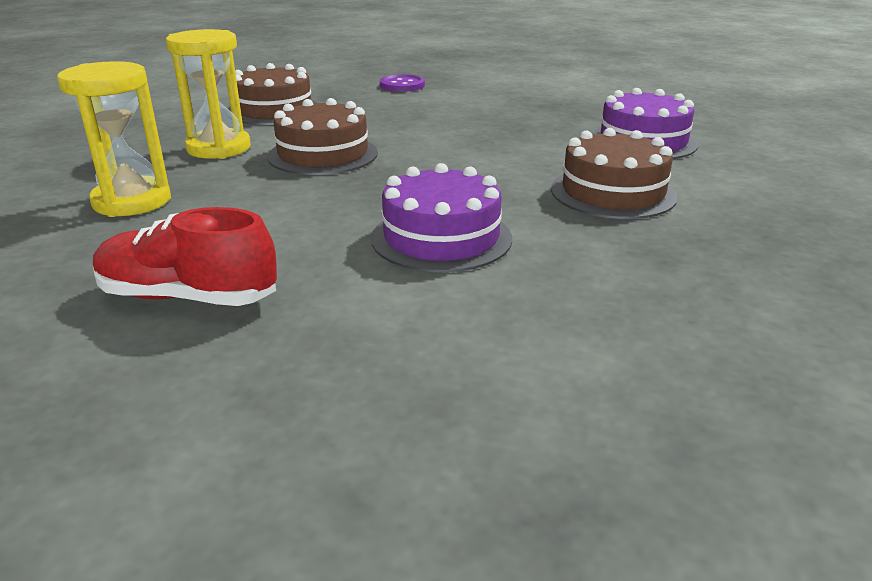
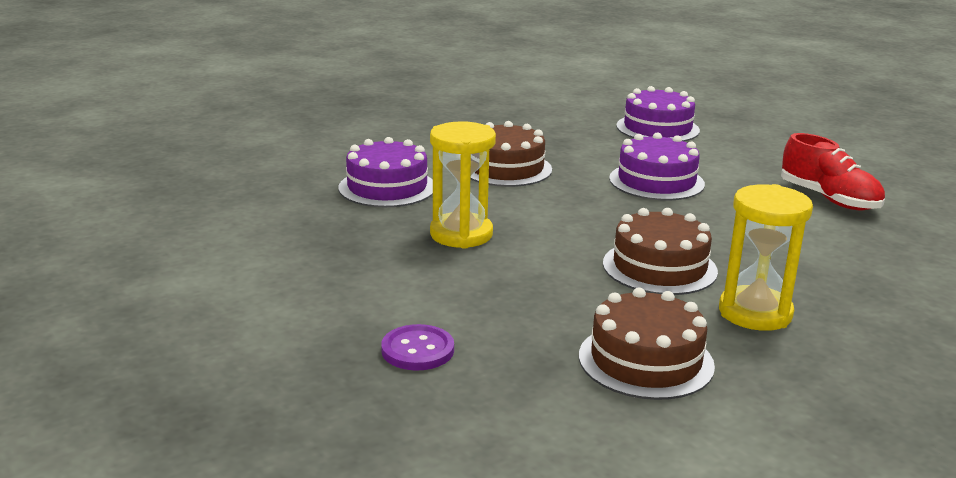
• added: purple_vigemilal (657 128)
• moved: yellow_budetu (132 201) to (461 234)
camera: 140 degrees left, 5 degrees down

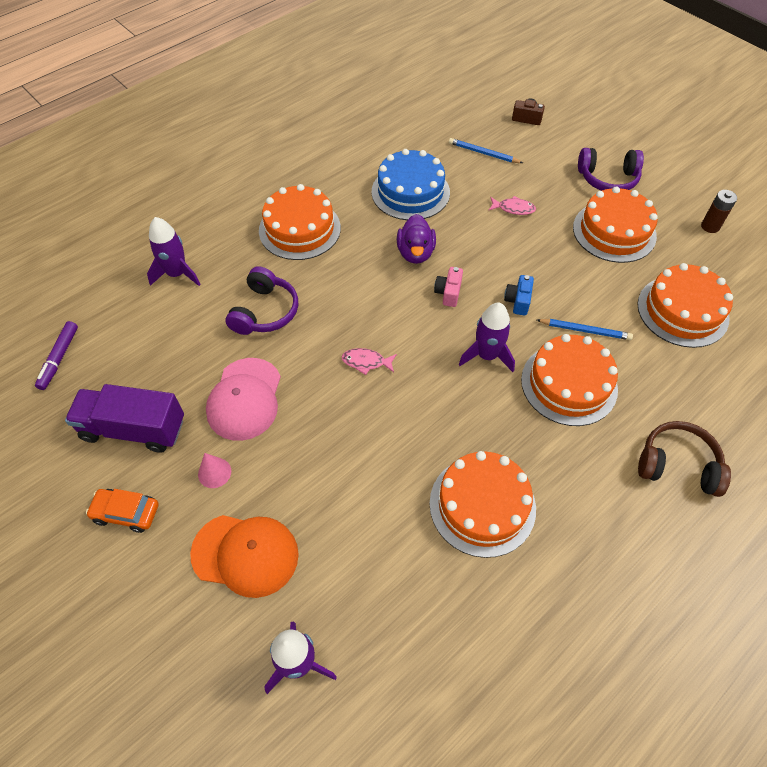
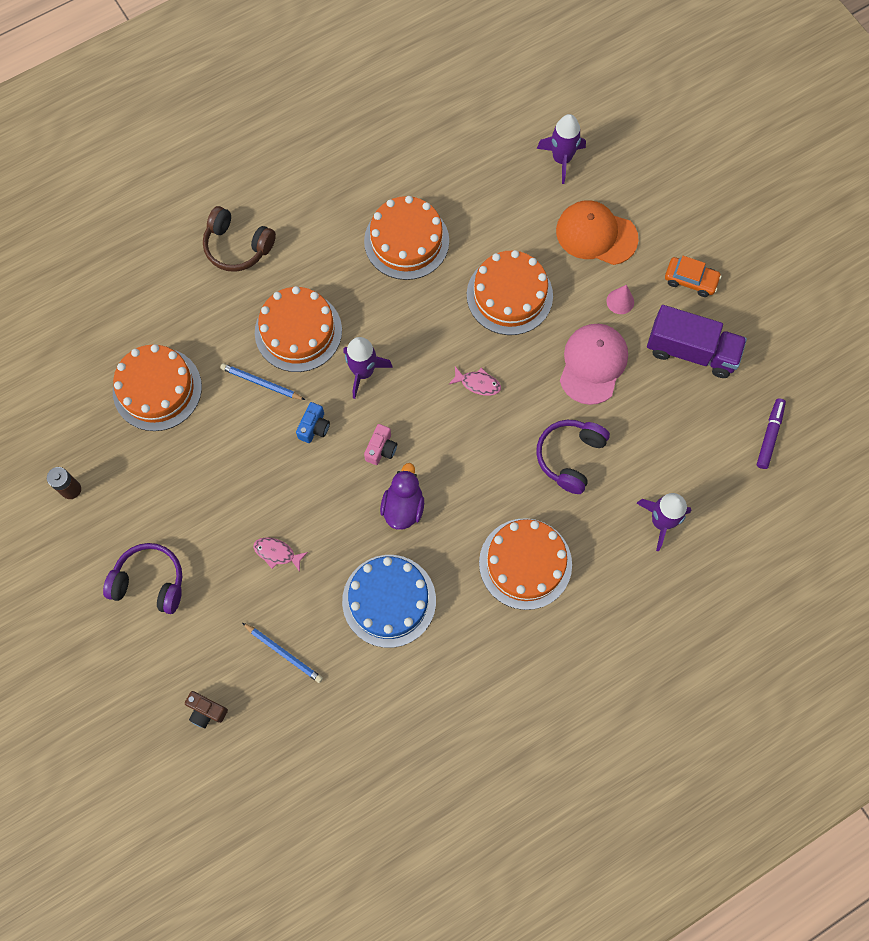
• moved: orange_vigemilal (614 231) to (509 295)
camera: 170 degrees left, 15 degrees up

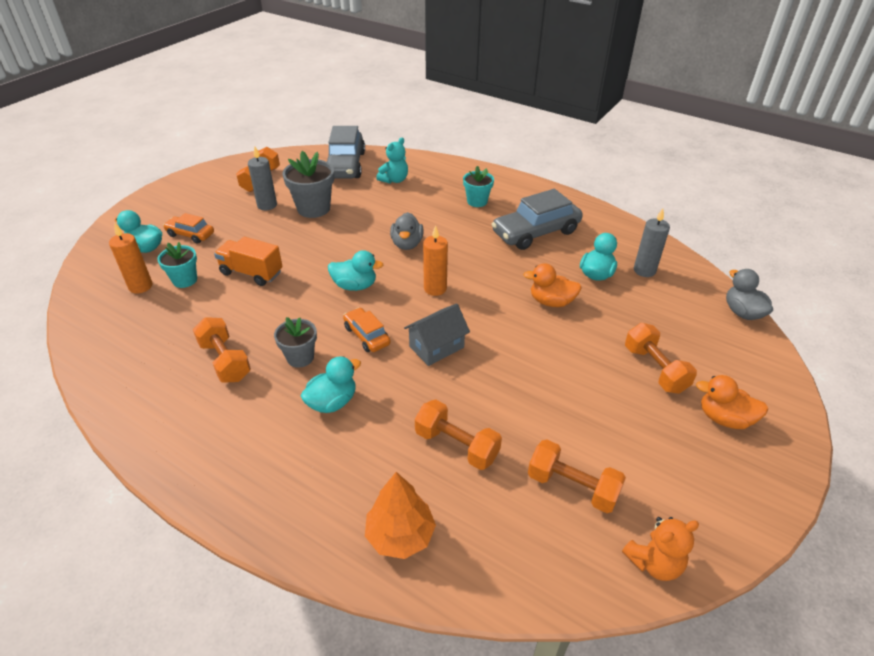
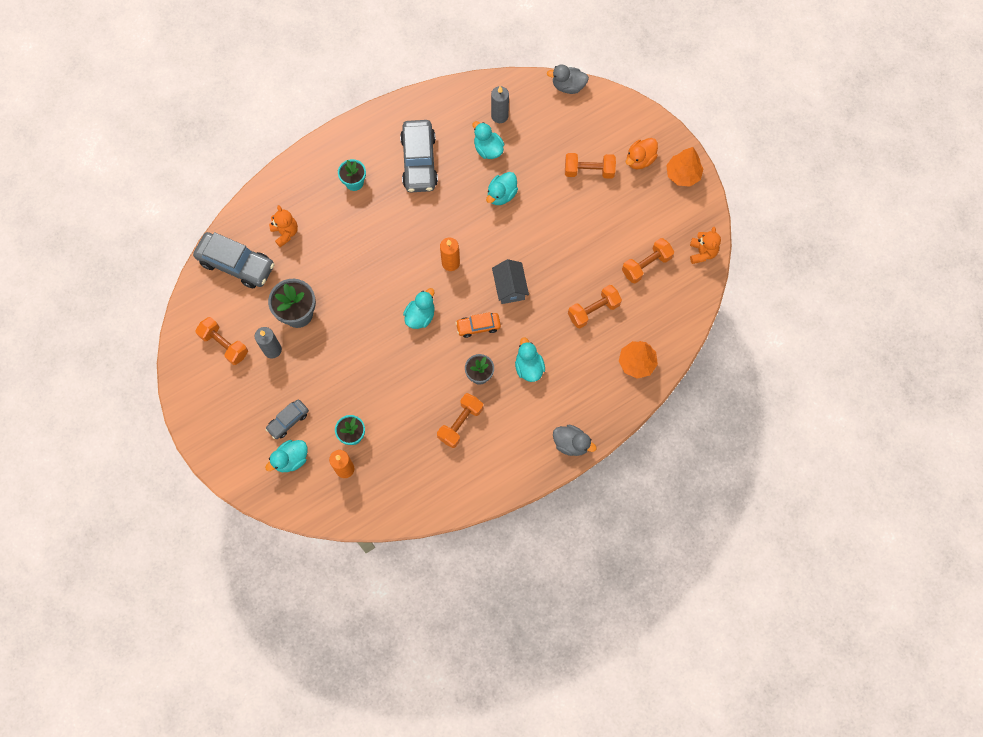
• removed: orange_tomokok (251 273)
• added: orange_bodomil (682 174)
• moved: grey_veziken (407 244) to (571 443)
• recoloured: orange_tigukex (190 234) to grey_tigukex (288 421)
• recoloured: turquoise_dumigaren (394 180) to orange_dumigaren (285 233)
• recoloured: orange_veziken (551 302) to turquoise_veziken (501 195)
• turned: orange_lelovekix (225 361) = (460 423) 45 degrees counterclockwise
camera: 65 degrees left, 30 degrees up

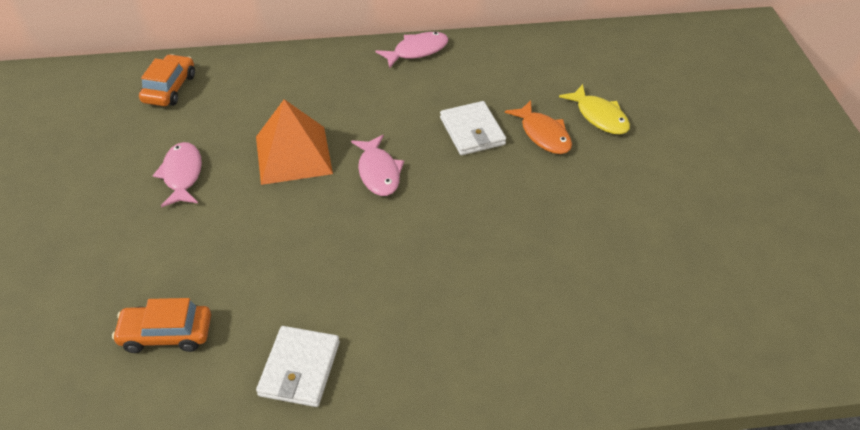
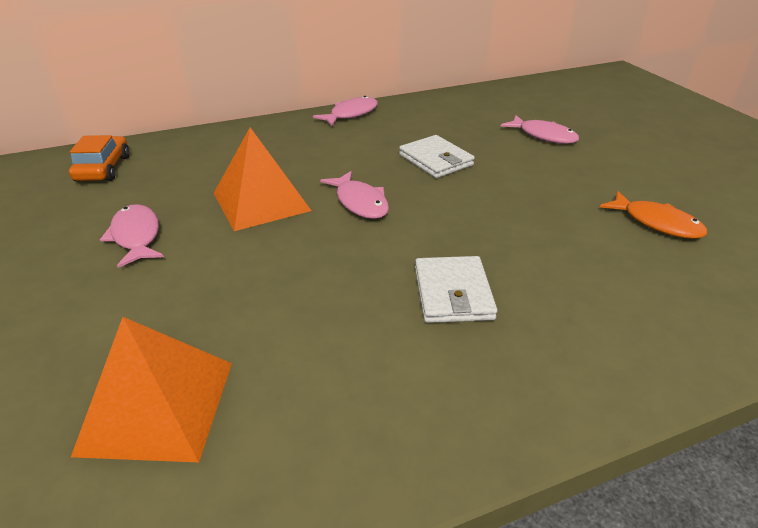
• moved: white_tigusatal (300 368) to (453 293)
• moved: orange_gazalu (543 134) to (656 223)
• replaced: orange_tigukex (166 334) to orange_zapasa (157 406)
• recoloured: yellow_gazalu (599 116) to pink_gazalu (543 136)
camera: 15 degrees left, 10 degrees down

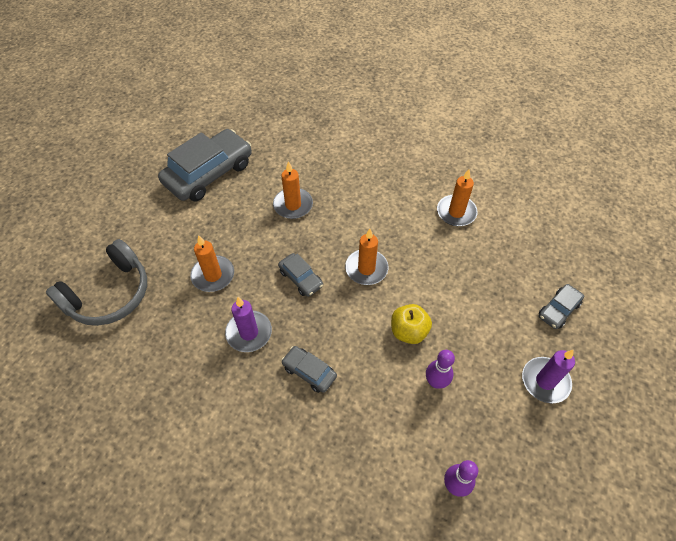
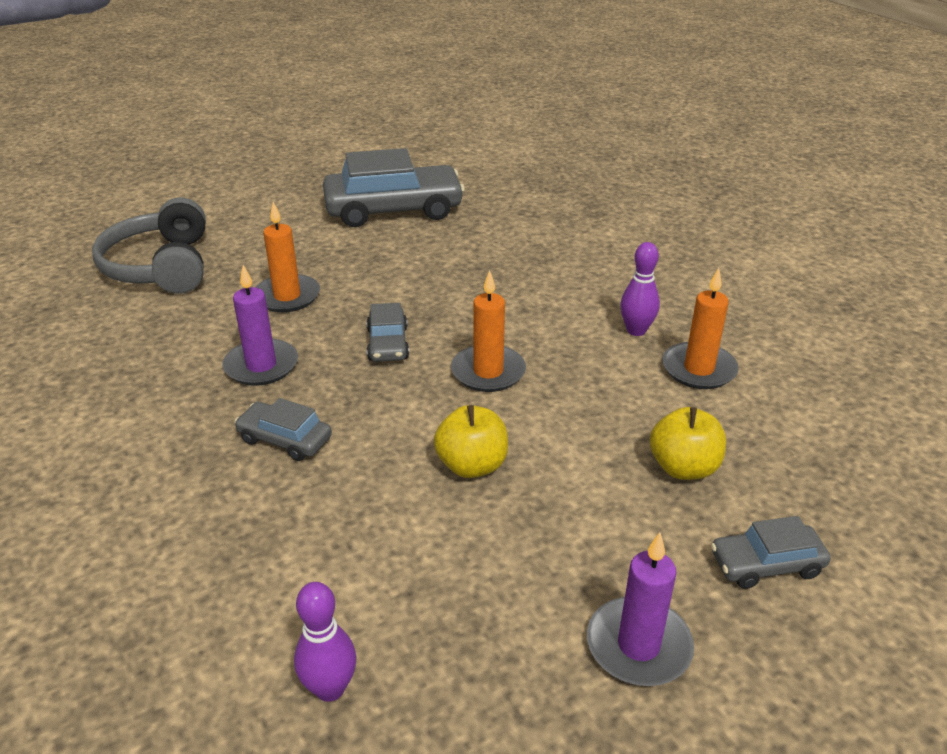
• removed: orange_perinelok (293 205)
• added: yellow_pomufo (683 468)
• moved: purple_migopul (436 382) to (636 330)
• turned: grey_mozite (109 294) = (161 266) 90 degrees clockwise
• turned: grey_tigukex (309 372) = (285 439) 45 degrees counterclockwise
camera: 35 degrees right, 20 degrees down

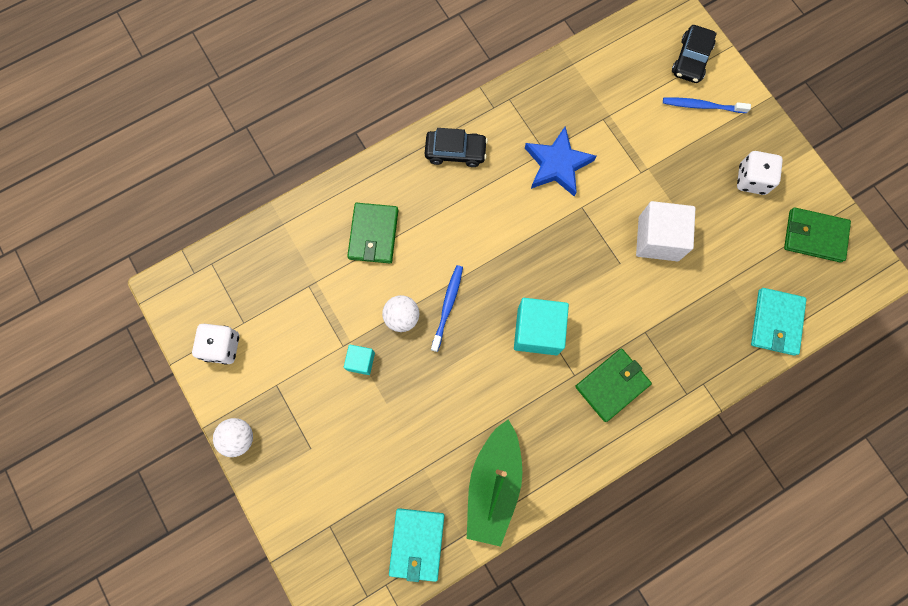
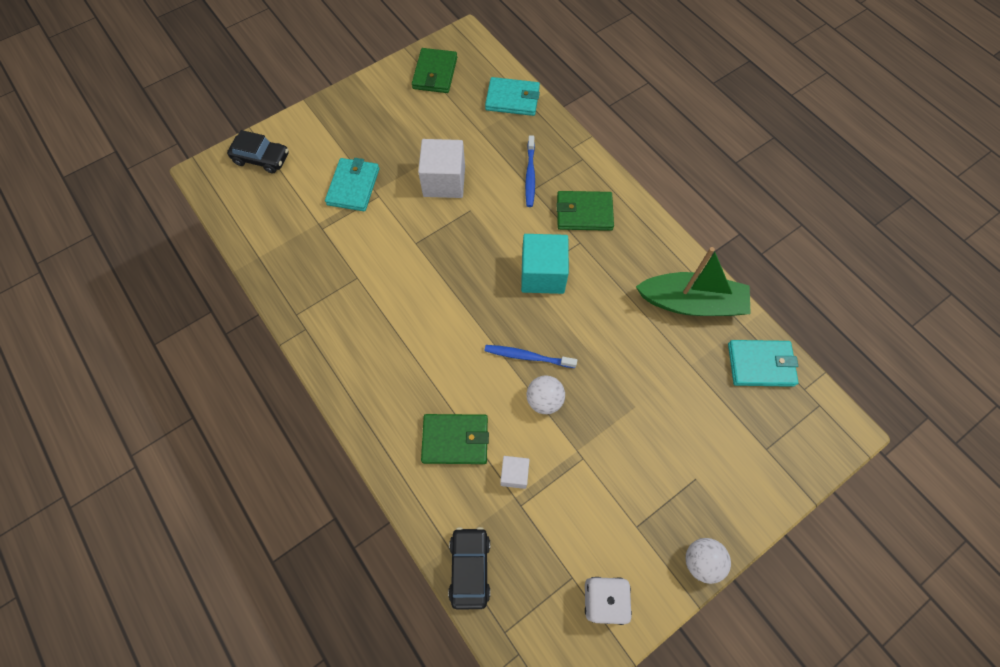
• removed: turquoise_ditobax (361 361)
• removed: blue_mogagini (557 164)
• removed: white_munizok (752 179)
• added: turquoise_tigusatal (353 186)
• added: white_ditobax (514 474)
• moved: black_tigukex (455 152) to (470 568)
• moved: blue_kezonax (702 106) to (530 175)
• turned: green_tigusatal (612 385) = (584 213) 45 degrees counterclockwise
camera: 95 degrees left, 10 degrees down

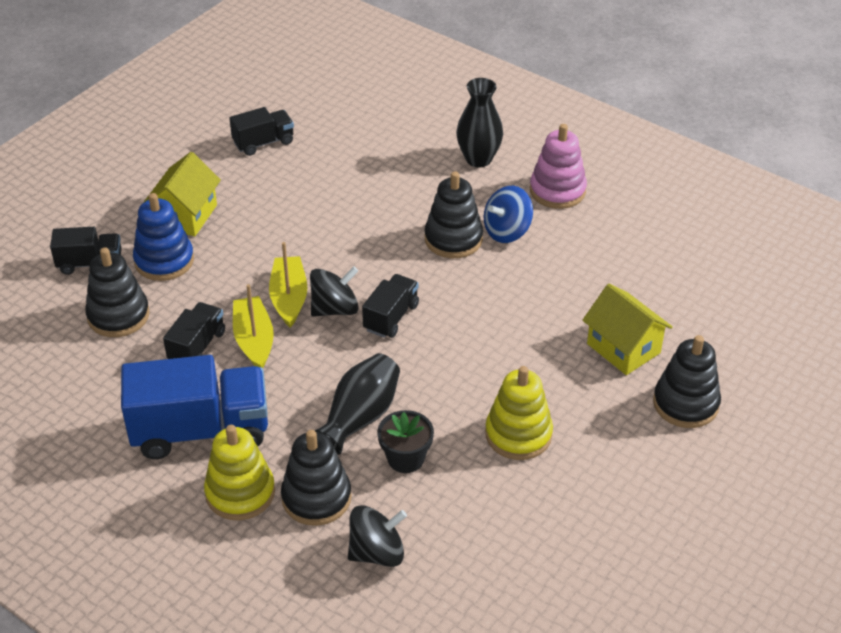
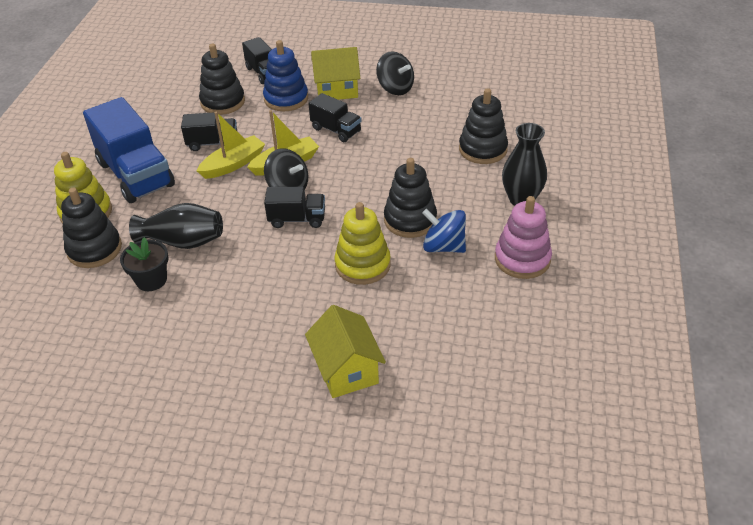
• moved: black_tomokok (263 143) to (336 130)
• moved: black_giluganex (377 552) to (395 88)
• moved: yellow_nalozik (518 434) to (362 265)
• moved: black_nalozik (685 403) to (483 149)
• turned: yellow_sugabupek (623 348) = (346 370) 45 degrees counterclockwise
camera: 65 degrees right, 0 degrees up

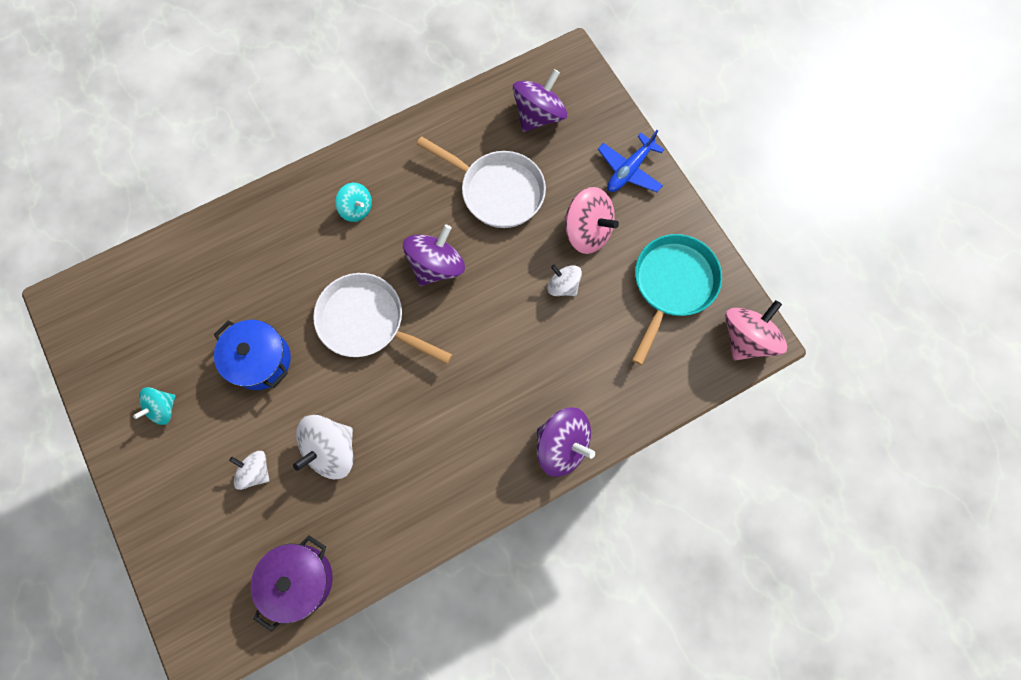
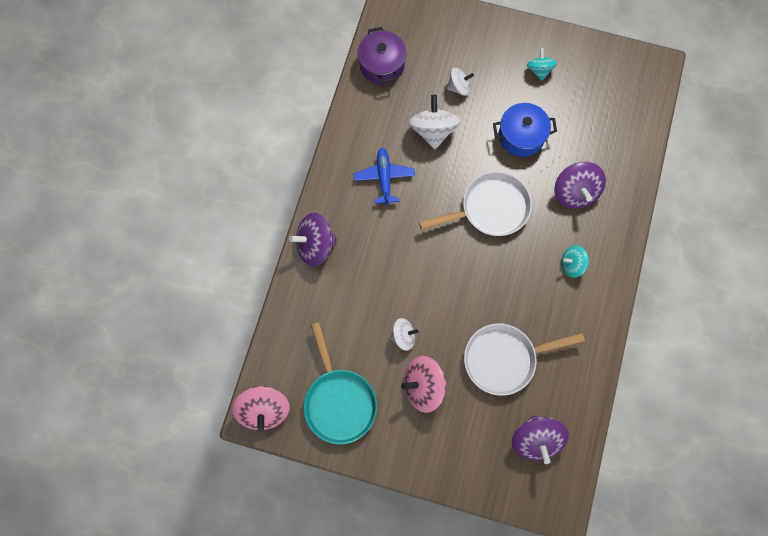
• moved: purple_giluganex (436 266) to (574 192)
• moved: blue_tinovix (629 170) to (384 178)
camera: 135 degrees right, 0 degrees up

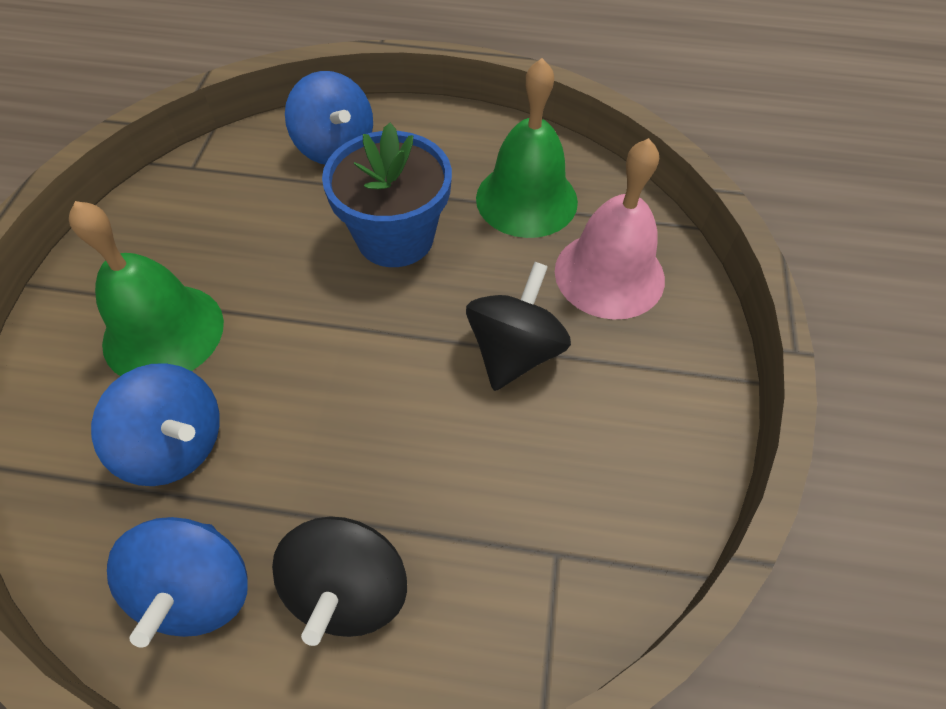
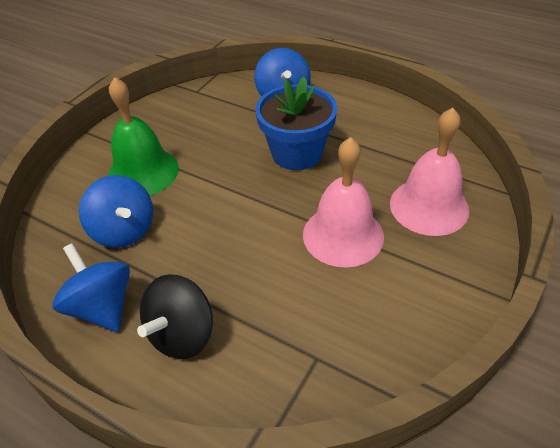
• removed: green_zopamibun (526 199)
• replaced: black_giluganex (514 352) to pink_zopamibun (343 235)
• turned: blue_giluganex (198 590) = (102 307) 120 degrees clockwise
camera: 25 degrees right, 10 degrees down

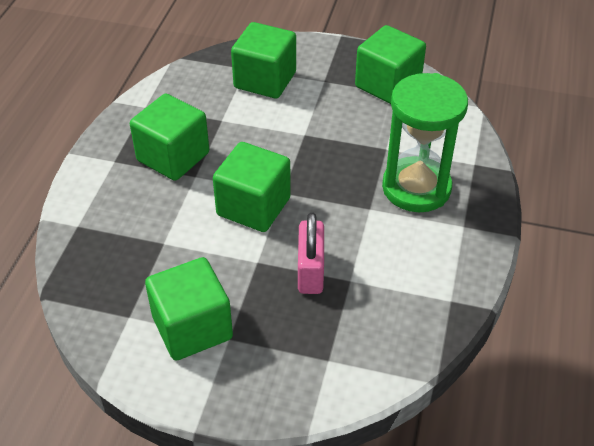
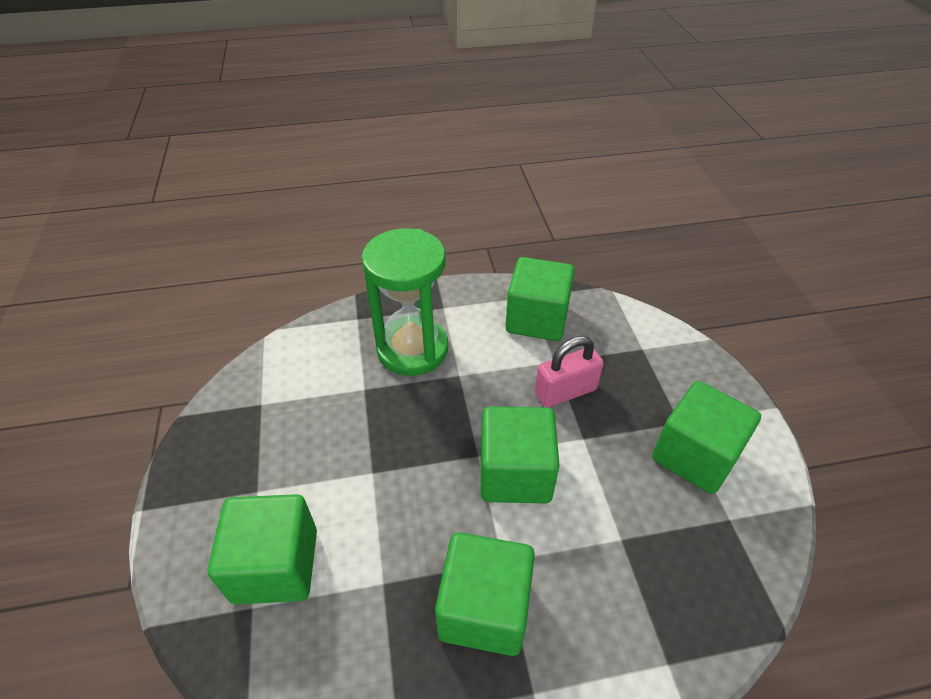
• moved: green_ditobax (388 85) to (537 319)
camera: 115 degrees left, 0 degrees up

